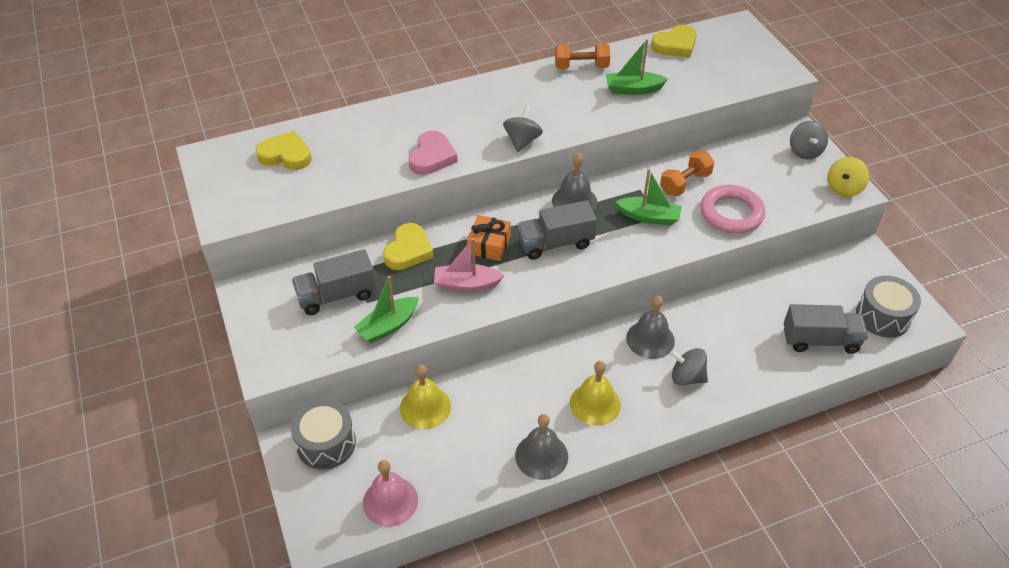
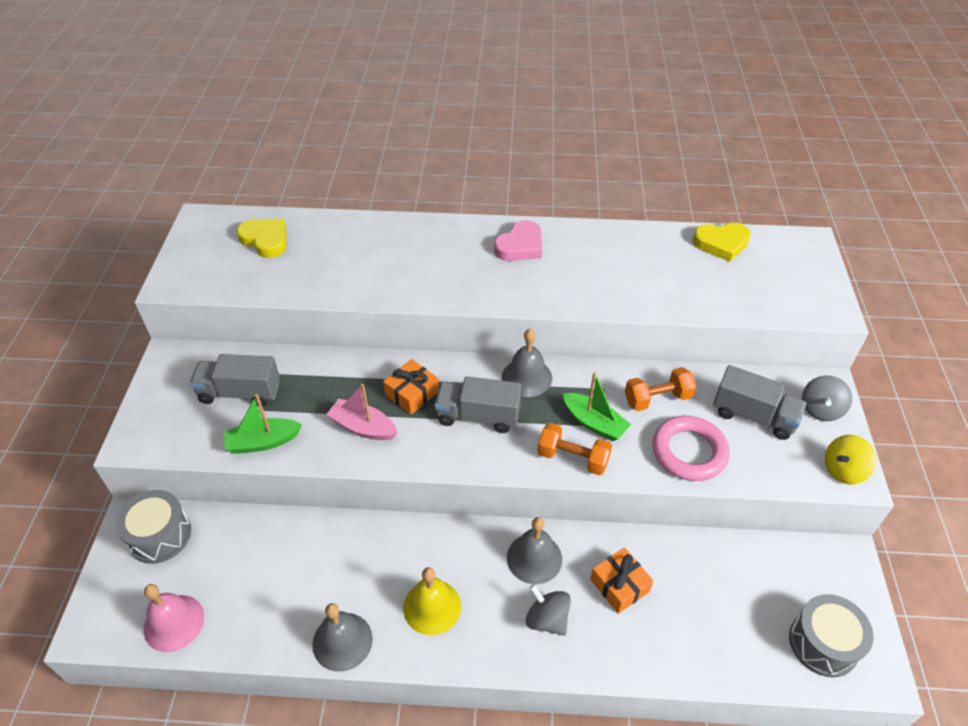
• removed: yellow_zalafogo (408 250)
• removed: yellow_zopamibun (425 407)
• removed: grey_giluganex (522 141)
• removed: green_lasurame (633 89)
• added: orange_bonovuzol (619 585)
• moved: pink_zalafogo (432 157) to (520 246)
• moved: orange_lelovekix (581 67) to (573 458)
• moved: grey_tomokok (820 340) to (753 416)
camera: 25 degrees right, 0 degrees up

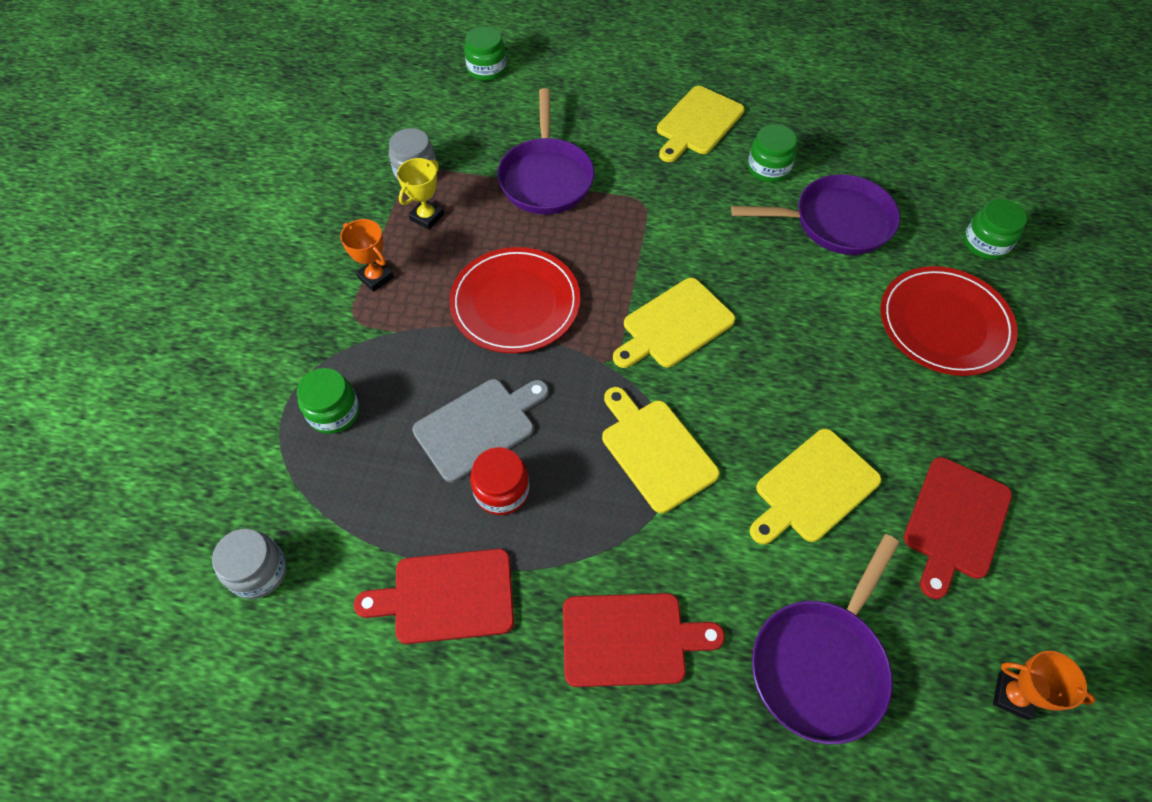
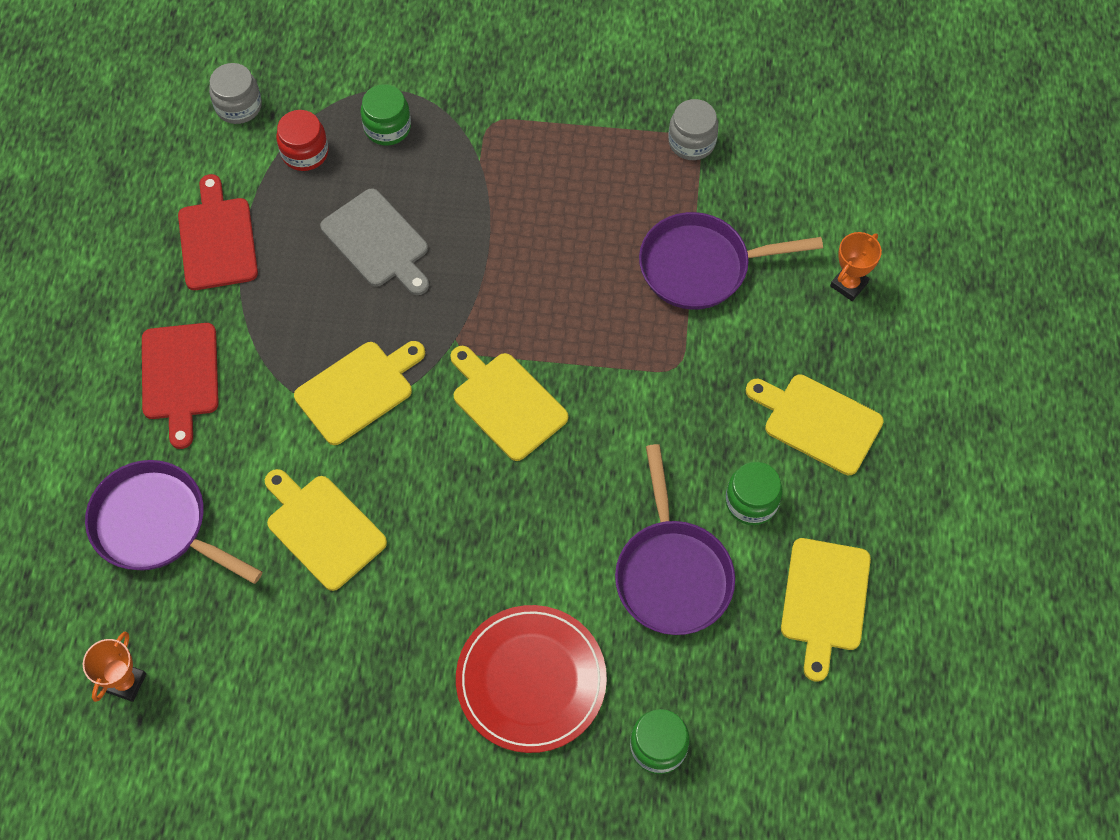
• removed: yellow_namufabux (427 217)
• removed: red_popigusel (515 303)
• removed: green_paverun (486 69)
• removed: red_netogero (955 522)
• added: yellow_netogero (824 600)
• moved: orange_namufabux (375 277) to (848 284)
• moved: red_paverun (501 491) to (305 152)
camera: 85 degrees right, 5 degrees up

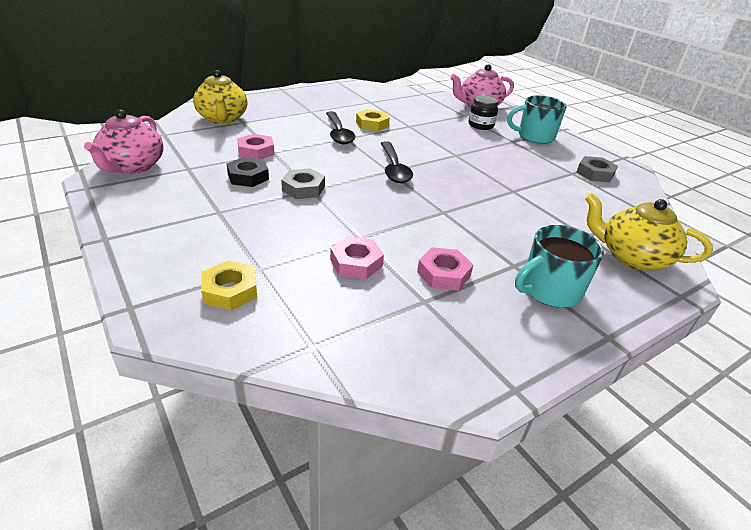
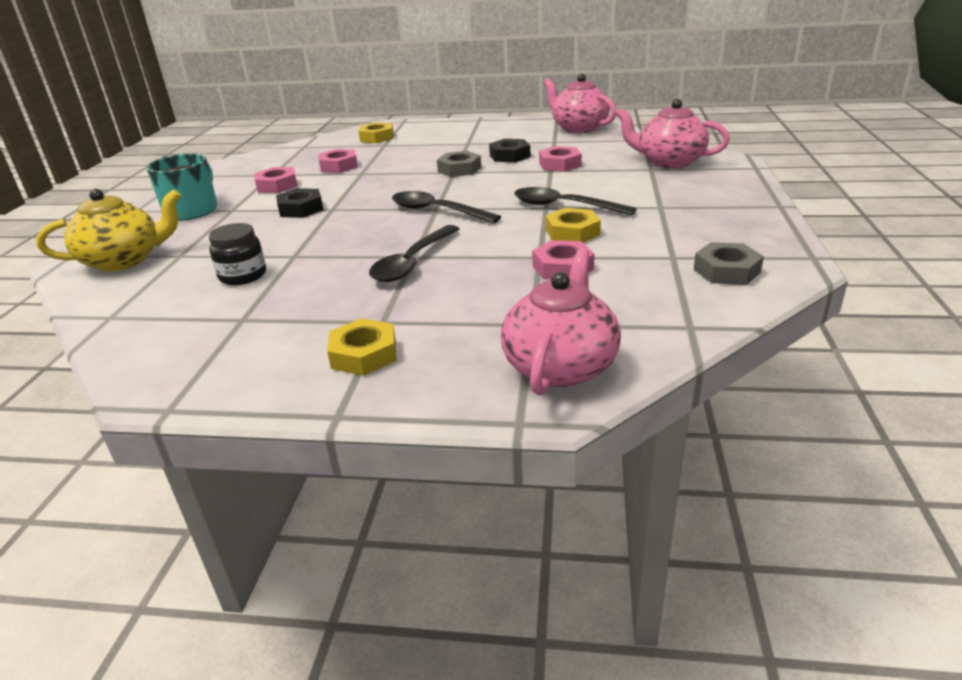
• added: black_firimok (301 209)
• added: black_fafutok (413 262)
• added: pink_firimok (562 267)
• moved: black_paverun (481 125) to (243 275)
• moved: grey_firimok (595 173) to (726 271)
• replaced: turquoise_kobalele (534 136) to yellow_firimok (364 354)
• recoloured: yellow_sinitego (222 119) to pink_sinitego (669 162)
camera: 135 degrees right, 5 degrees down

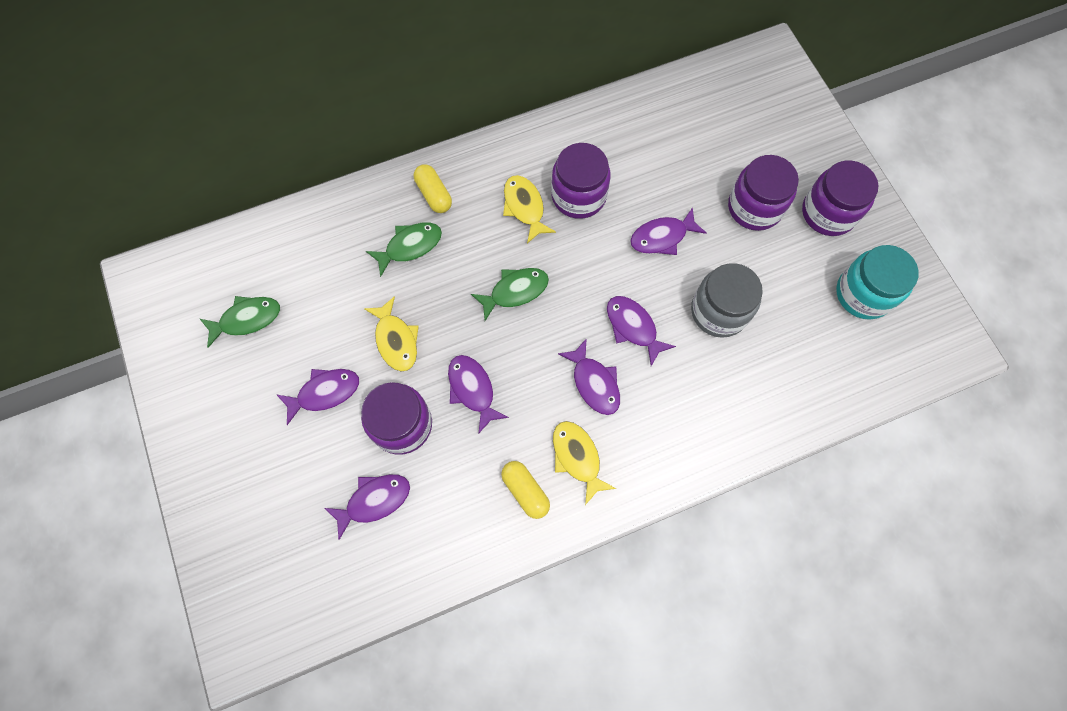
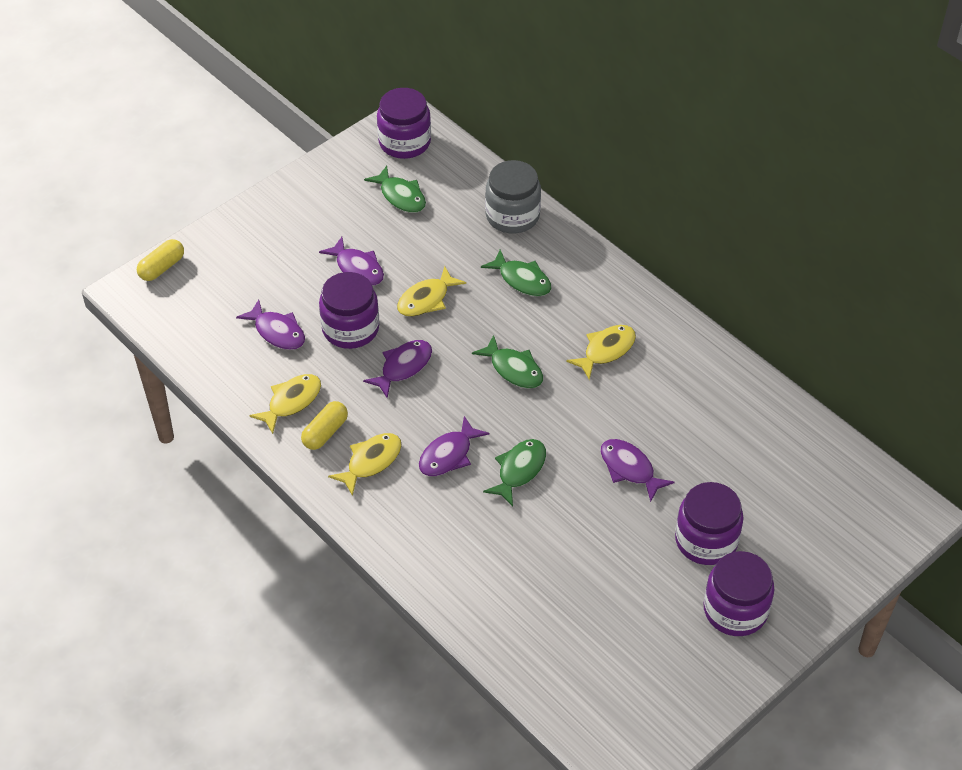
• removed: turquoise_paverun (863 294)
• added: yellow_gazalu (291 402)
• moved: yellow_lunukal (434 194) to (162 267)
• moved: purple_paverun (578 196) to (404 142)
• moved: grey_paverun (719 311) to (512 216)
• recoloured: purple_gazalu (633 327) to green_gazalu (519 470)
camera: 70 degrees right, 20 degrees down

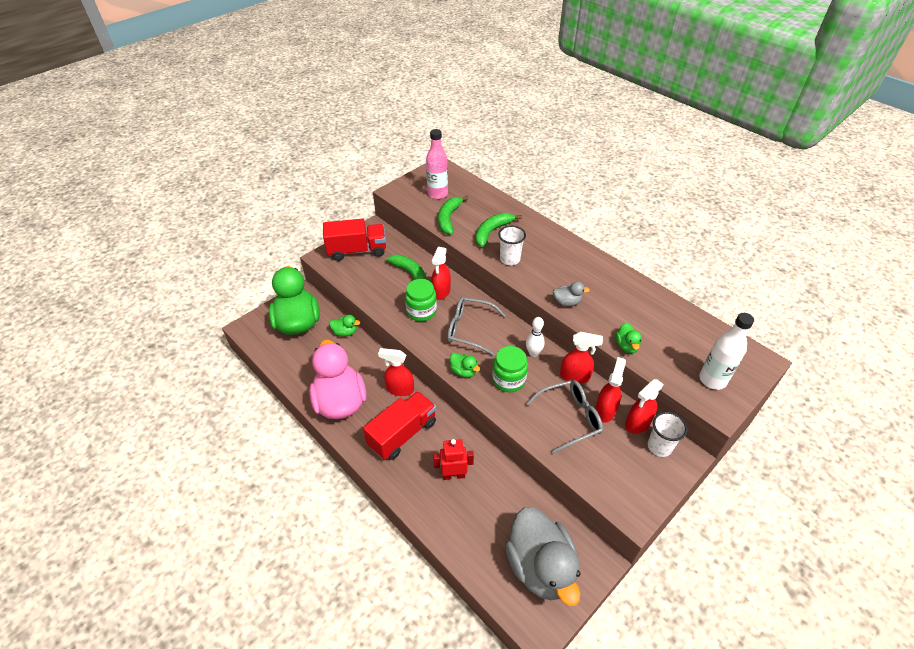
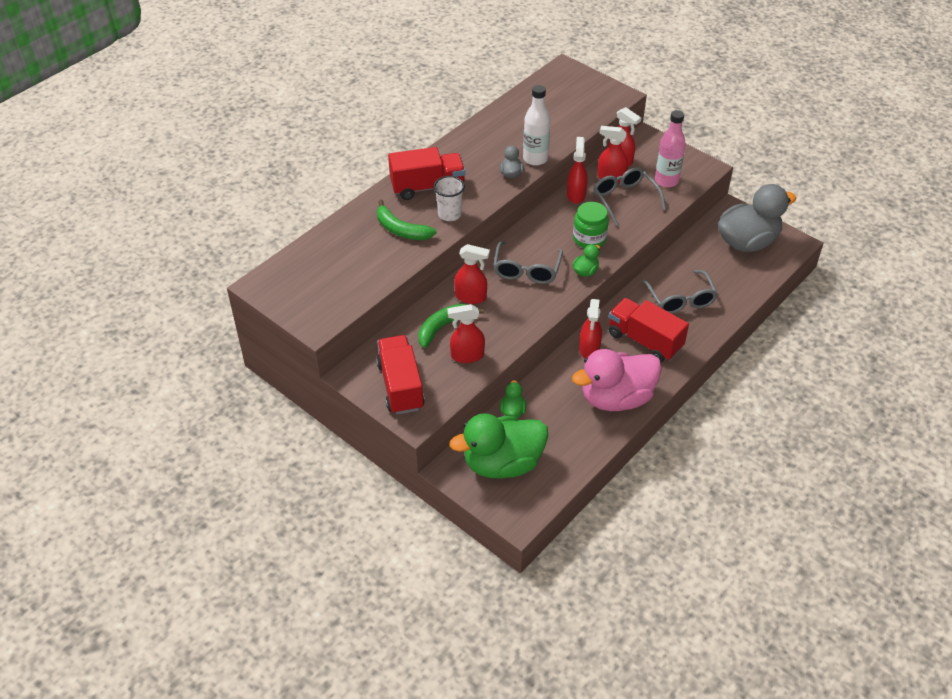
• removed: green_paverun (421 311)
• removed: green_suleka (448 219)
• removed: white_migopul (533 353)
• removed: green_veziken (626 346)
• removed: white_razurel (659 446)
• added: red_tomokok (427 187)
• added: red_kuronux (467 356)
• moved: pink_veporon (437 194) to (666 181)
• moved: white_veporon (712 379) to (535 159)
• replaced: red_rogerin (453 475) to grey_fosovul (680 299)
camera: 95 degrees left, 0 degrees up

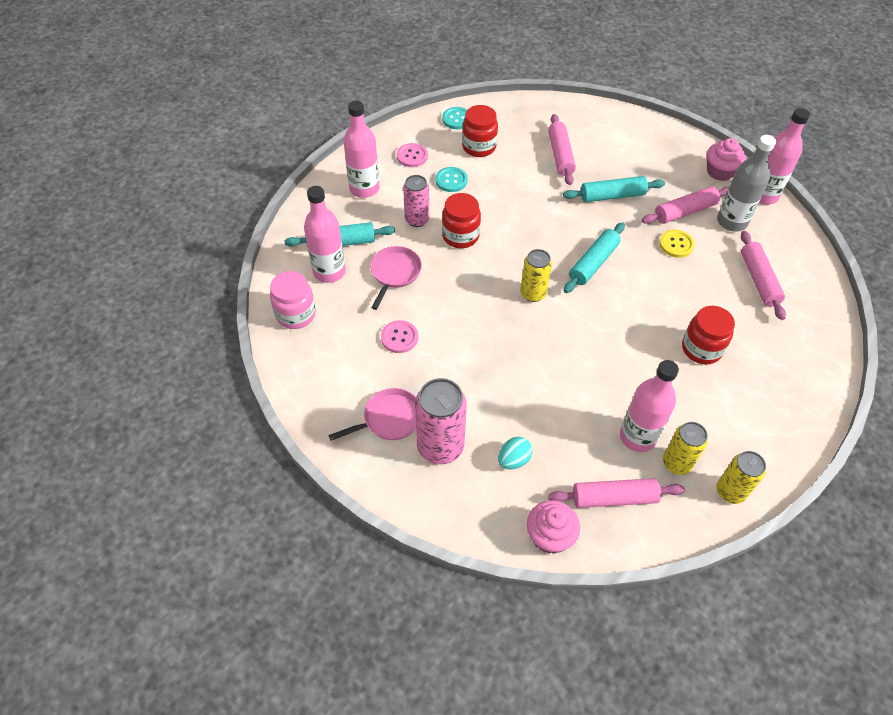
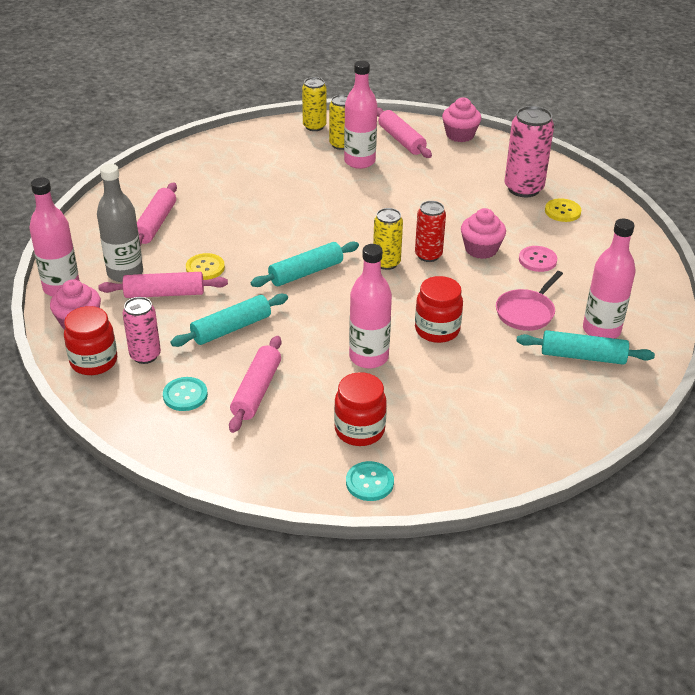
• removed: pink_paverun (296 314)
• removed: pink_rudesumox (412 156)
• removed: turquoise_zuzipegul (513 460)
• added: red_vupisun (428 255)
• added: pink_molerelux (481 249)
• moved: pink_veporon (364 189) to (368 357)
• moved: pink_vupisun (417 220) to (145 355)
• moved: turquoise_rudesumox (451 180) to (185 395)
• moved: red_paverun (701 349) to (94 361)
• replaced: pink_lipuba (389 419) to yellow_rudesumox (562 211)
• turned: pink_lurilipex (614 498) = (401 140) 45 degrees clockwise
• turned: turquoise_lurilipex (612 196) = (231 328) 45 degrees counterclockwise
camera: 160 degrees left, 15 degrees down

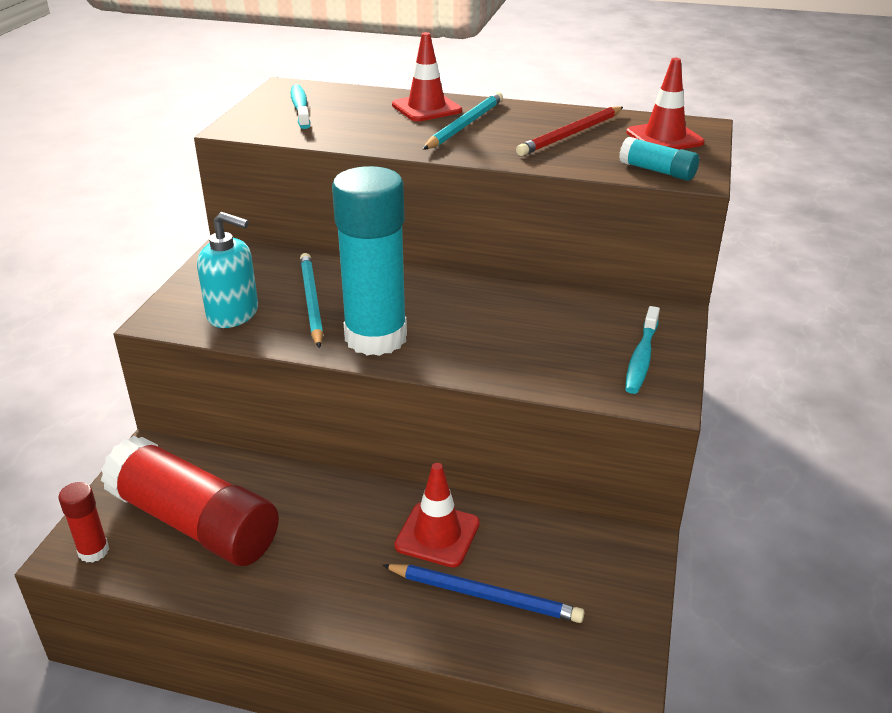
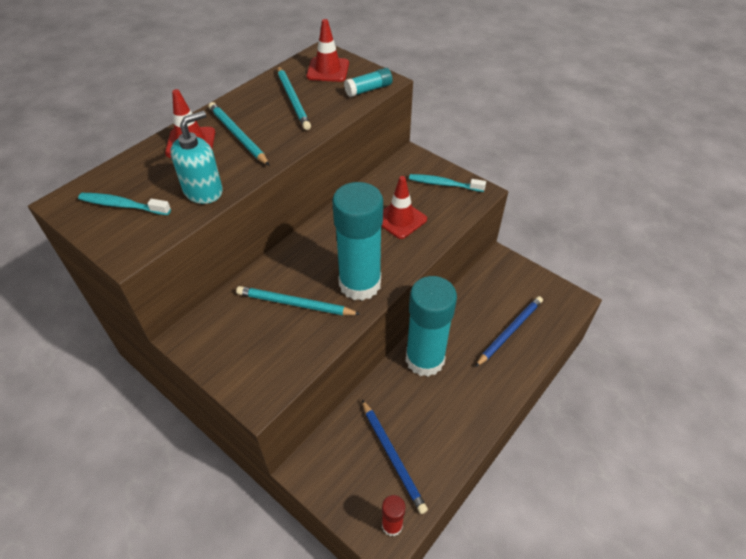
• added: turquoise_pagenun (425 359)
• moved: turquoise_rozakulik (233 314) to (203 191)
• moved: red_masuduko (437 535) to (400 219)
• replaced: red_pagenun (194 522) to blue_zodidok (392 456)
• recoloured: red_zodidok (571 134) to turquoise_zodidok (293 99)
• turned: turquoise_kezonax (641 358) = (444 184) 150 degrees clockwise
camera: 65 degrees left, 15 degrees up

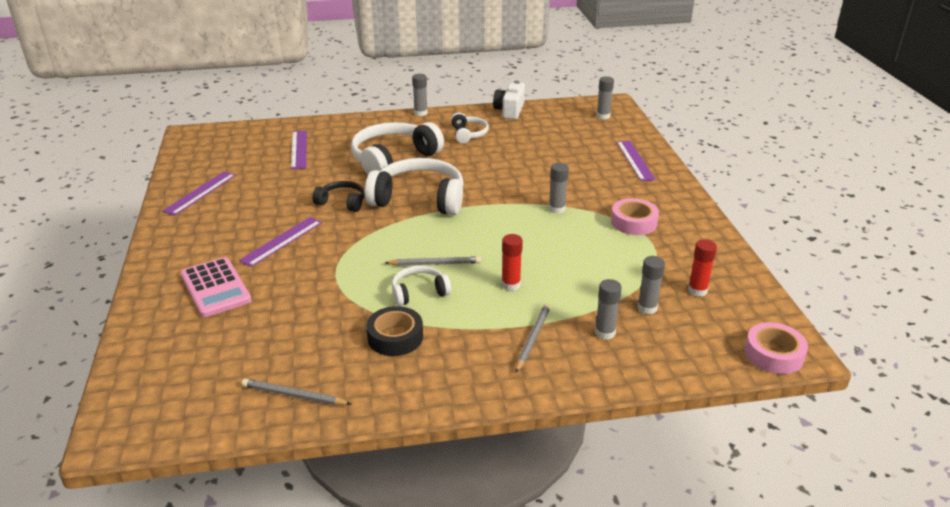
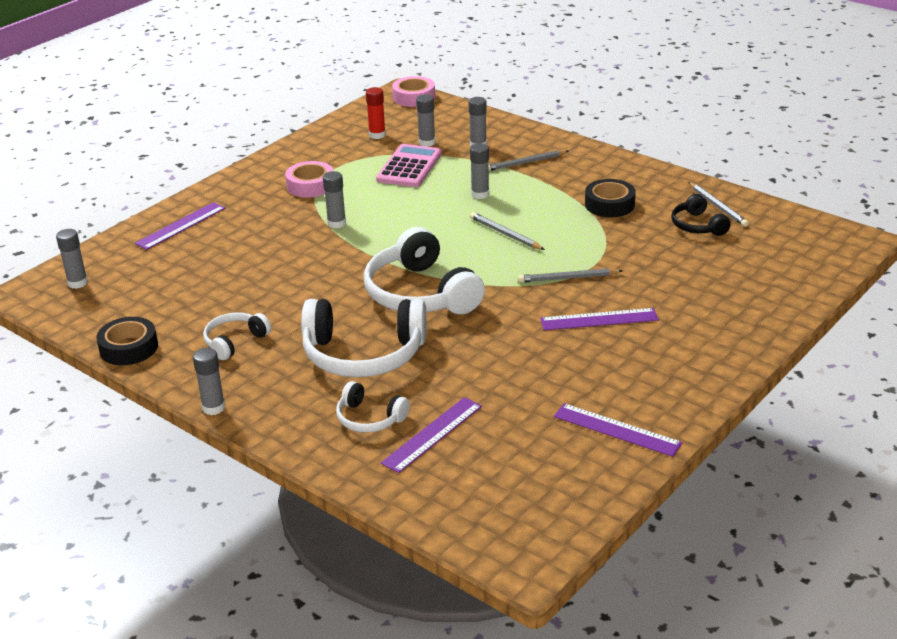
• added: grey_zodidok (568 278)
• moved: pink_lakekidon (216 288) to (409 167)
• moved: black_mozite (342 202) to (698 225)
• moved: white_mozite (419 292) to (369 418)
• replaced: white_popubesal (509 110) to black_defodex (129 348)
• recoloured: red_pagenun (511 285) to grey_pagenun (480 194)
• turned: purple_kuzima (200 193) = (616 430) 45 degrees clockwise
camera: 130 degrees left, 0 degrees up

